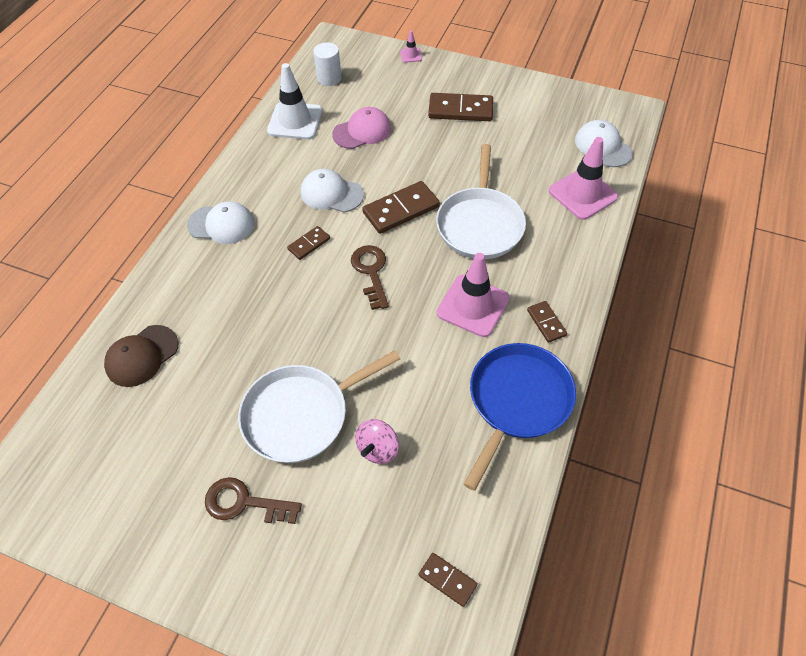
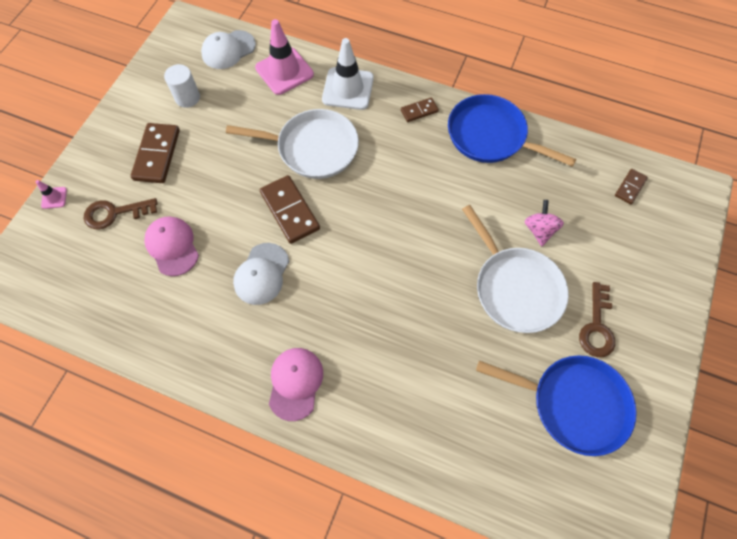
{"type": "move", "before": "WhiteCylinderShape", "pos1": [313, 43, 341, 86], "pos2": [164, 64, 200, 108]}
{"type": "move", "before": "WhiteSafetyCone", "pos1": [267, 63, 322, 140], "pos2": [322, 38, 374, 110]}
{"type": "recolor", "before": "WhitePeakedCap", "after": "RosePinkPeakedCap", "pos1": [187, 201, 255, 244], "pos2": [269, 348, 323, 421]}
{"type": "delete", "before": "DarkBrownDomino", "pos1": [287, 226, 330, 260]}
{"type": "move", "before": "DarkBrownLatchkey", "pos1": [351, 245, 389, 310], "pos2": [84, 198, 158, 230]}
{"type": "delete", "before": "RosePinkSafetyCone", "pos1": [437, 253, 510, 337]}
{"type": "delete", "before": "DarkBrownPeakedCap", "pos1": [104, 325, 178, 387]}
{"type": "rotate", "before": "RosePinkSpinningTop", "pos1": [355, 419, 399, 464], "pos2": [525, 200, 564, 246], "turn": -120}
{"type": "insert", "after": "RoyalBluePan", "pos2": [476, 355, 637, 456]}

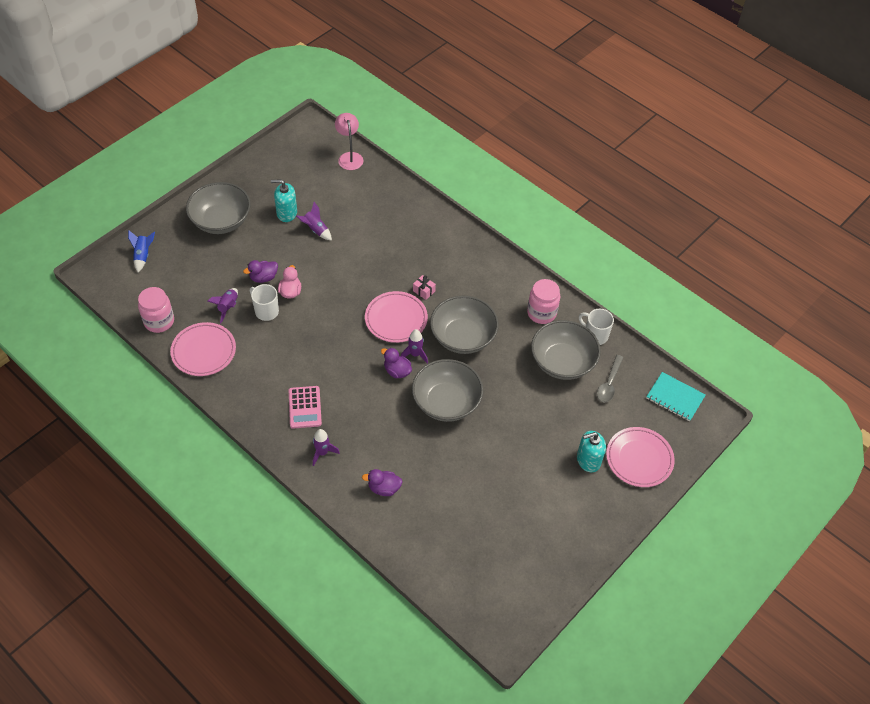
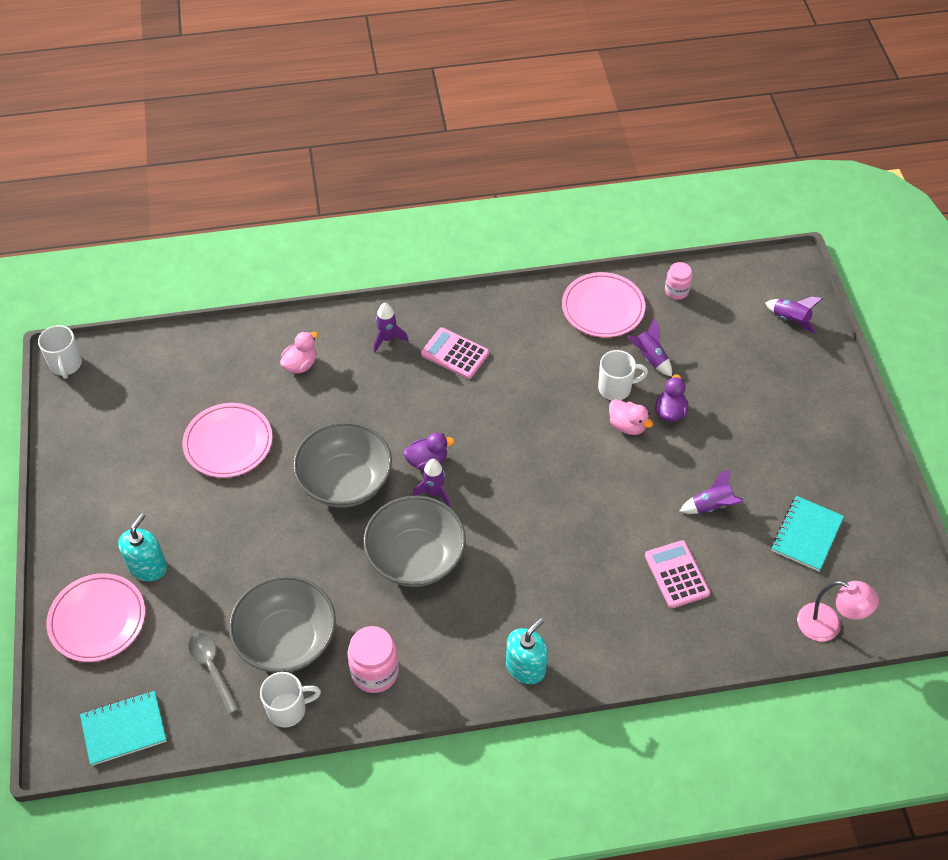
{"type": "move", "before": "AquaPumpBottle", "pos1": [271, 179, 297, 222], "pos2": [506, 618, 548, 684]}
{"type": "delete", "before": "AshGreyServingBowl", "pos1": [186, 182, 251, 234]}
{"type": "recolor", "before": "RoyalBlueSpaceship", "after": "PurpleSpaceship", "pos1": [128, 230, 155, 272], "pos2": [765, 297, 823, 334]}
{"type": "delete", "before": "RosePinkPresent", "pos1": [413, 275, 436, 300]}
{"type": "resize", "before": "RosePinkJamJar", "pos1": [138, 287, 174, 333], "pos2": [665, 262, 692, 300], "scale": 0.62}
{"type": "move", "before": "RosePinkPlate", "pos1": [365, 291, 428, 343], "pos2": [183, 403, 272, 478]}
{"type": "recolor", "before": "PurpleToyDuck", "after": "RosePinkToyDuck", "pos1": [362, 469, 402, 496], "pos2": [280, 331, 318, 373]}
{"type": "insert", "after": "WhiteTeaMug", "pos2": [38, 325, 82, 379]}
{"type": "insert", "after": "AquaNotepad", "pos2": [772, 496, 844, 571]}
{"type": "insert", "after": "RosePinkPocketCalculator", "pos2": [645, 540, 710, 608]}

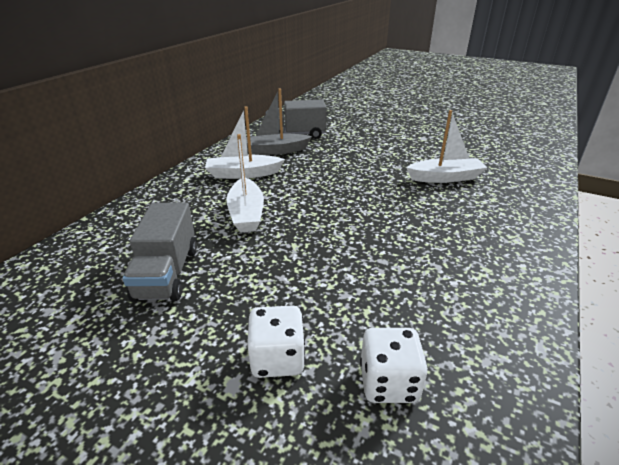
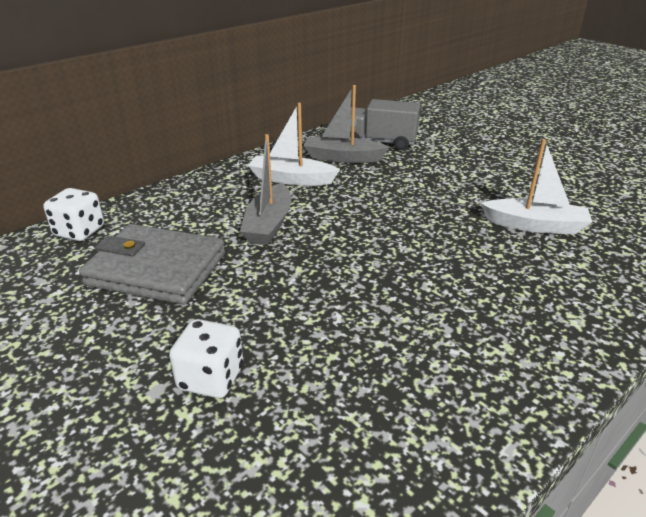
{"type": "recolor", "before": "WhiteToyBoat", "after": "AshGreyToyBoat", "pos1": [226, 134, 264, 233], "pos2": [240, 134, 291, 245]}
{"type": "replace", "before": "AshGreyTruck", "after": "AshGreyBillfold", "pos1": [122, 203, 197, 301], "pos2": [79, 224, 225, 305]}
{"type": "move", "before": "WhiteDice", "pos1": [360, 328, 428, 403], "pos2": [43, 188, 104, 241]}

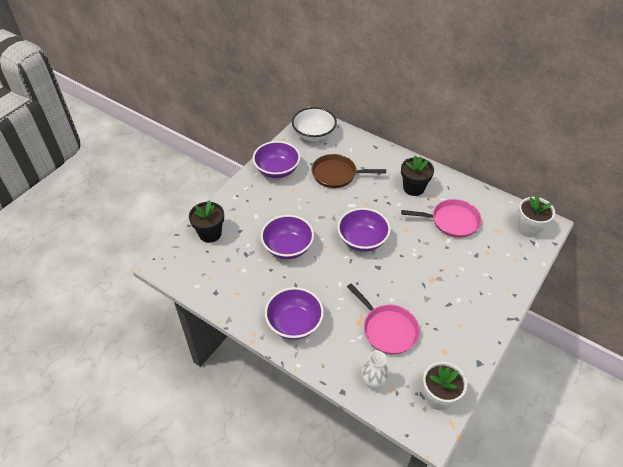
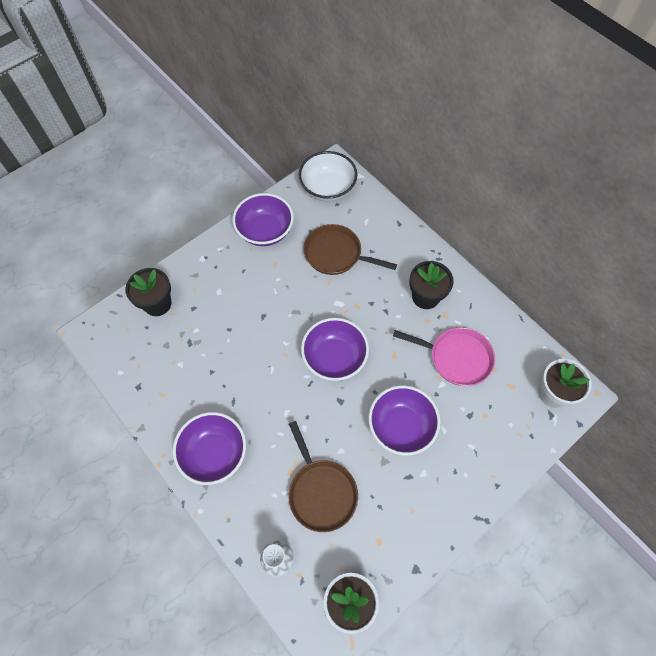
{"type": "move", "before": "PurpleServingBowl", "pos1": [261, 215, 314, 259], "pos2": [369, 385, 441, 455]}
{"type": "recolor", "before": "RosePinkPan", "after": "DarkBrownPan", "pos1": [347, 283, 420, 355], "pos2": [288, 421, 358, 532]}

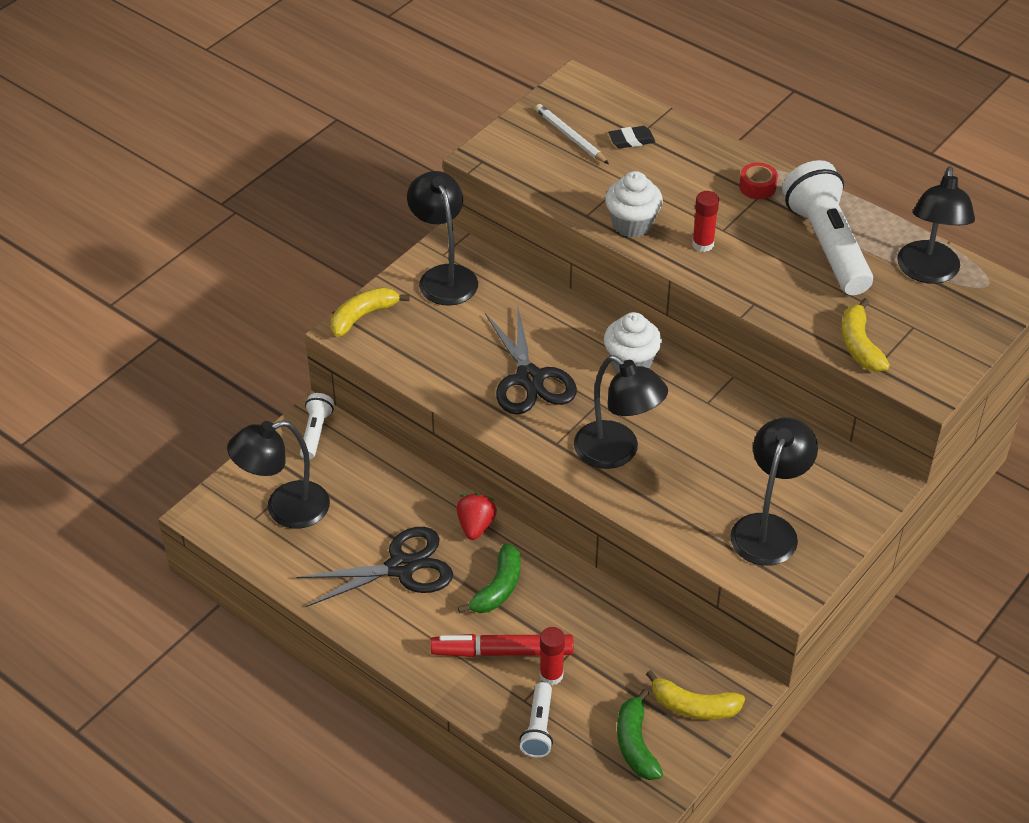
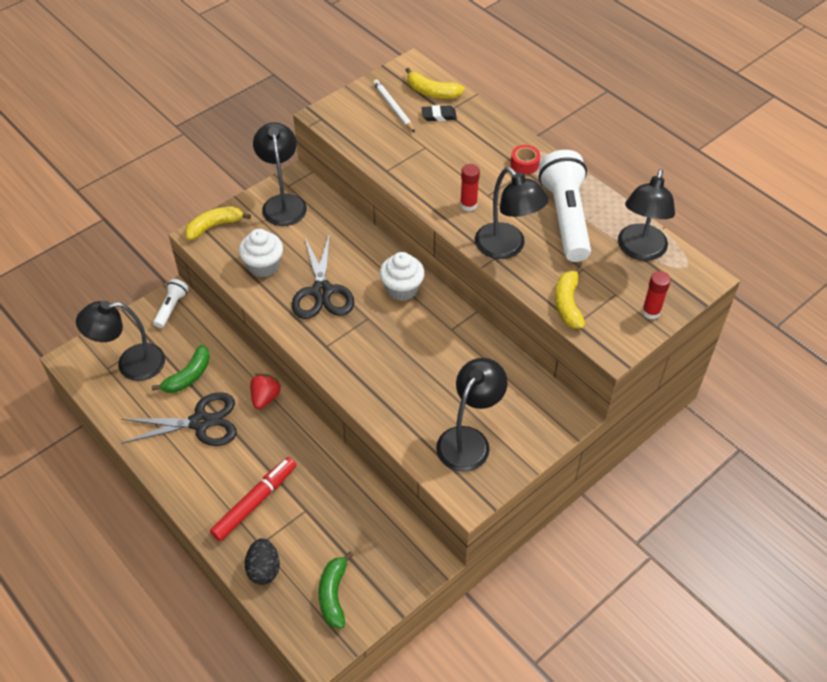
{"type": "move", "before": "WhiteMuffin", "pos1": [605, 171, 663, 238], "pos2": [239, 229, 283, 277]}
{"type": "move", "before": "EbonyLamp", "pos1": [574, 355, 668, 469], "pos2": [475, 167, 549, 259]}
{"type": "move", "before": "LeafGreenBanana", "pos1": [458, 543, 521, 613], "pos2": [152, 345, 210, 393]}
{"type": "move", "before": "CrimsonGlue", "pos1": [540, 627, 565, 685], "pos2": [642, 271, 671, 319]}
{"type": "rotate", "before": "CrimsonFeltPen", "pos1": [430, 634, 574, 657], "pos2": [210, 457, 296, 541], "turn": 120}
{"type": "move", "before": "GoldenBanana", "pos1": [646, 670, 745, 720], "pos2": [406, 68, 465, 99]}
{"type": "replace", "before": "WhitePocketTorch", "after": "EbonyEggShape", "pos1": [520, 682, 553, 758], "pos2": [245, 538, 280, 585]}

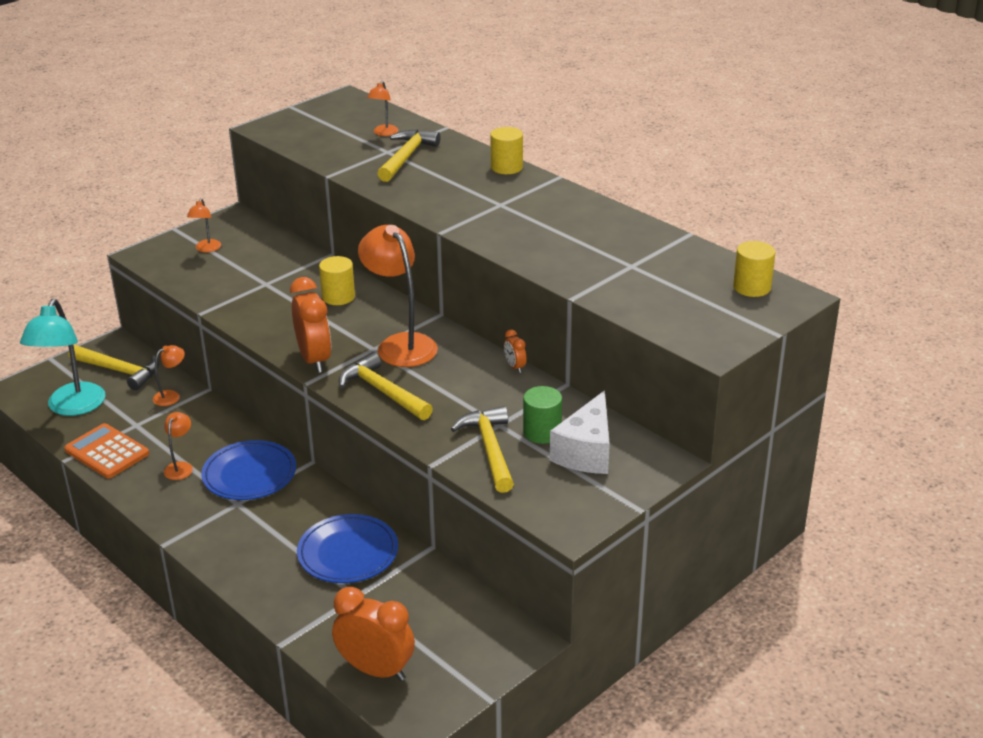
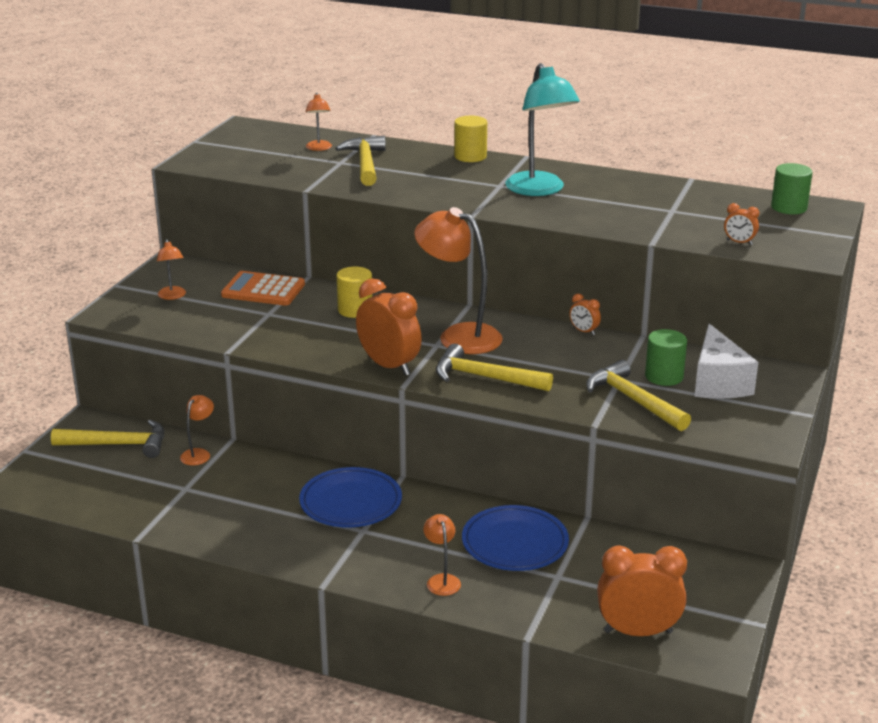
{"type": "recolor", "before": "GoldenCylinderShape", "after": "LeafGreenCylinderShape", "pos1": [733, 241, 775, 297], "pos2": [771, 163, 813, 214]}
{"type": "move", "before": "AquaLamp", "pos1": [20, 299, 106, 416], "pos2": [505, 63, 580, 196]}
{"type": "move", "before": "OrangeLamp", "pos1": [164, 412, 193, 480], "pos2": [423, 514, 461, 596]}
{"type": "move", "before": "OrangePocketCalculator", "pos1": [64, 423, 149, 478], "pos2": [221, 271, 305, 306]}
{"type": "insert", "after": "OrangeAlarmClock", "pos2": [724, 203, 759, 245]}

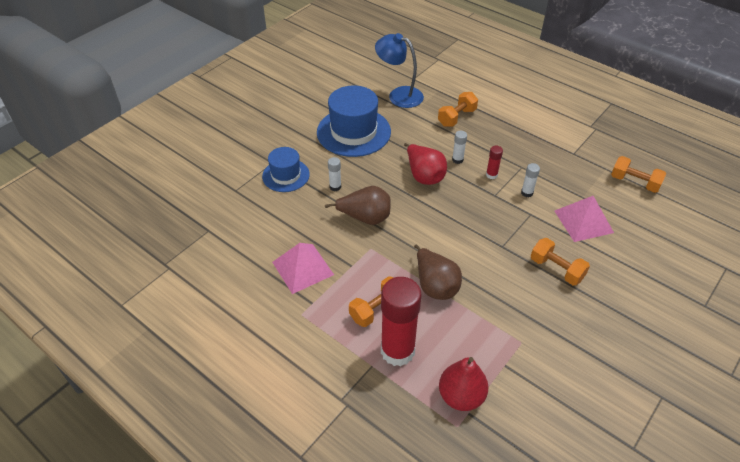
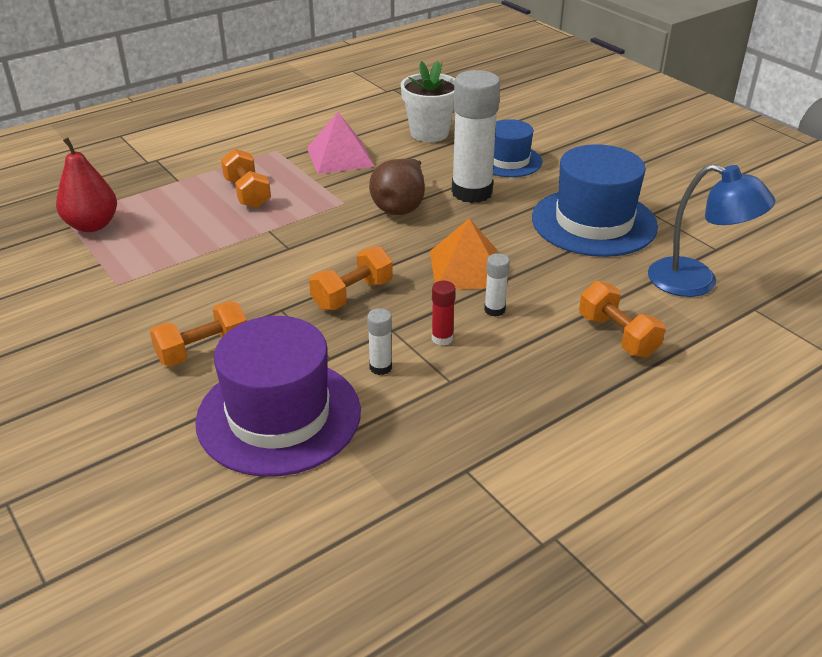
{"type": "rotate", "before": "RoyalBlueLamp", "pos1": [375, 33, 424, 108], "pos2": [648, 164, 775, 297], "turn": 75}
{"type": "replace", "before": "CrimsonToyPear", "after": "OrangePyramidShape", "pos1": [404, 143, 447, 185], "pos2": [430, 218, 497, 290]}
{"type": "move", "before": "OrangeDumbbell", "pos1": [611, 156, 666, 193], "pos2": [309, 246, 393, 310]}
{"type": "resize", "before": "WhiteGlue", "pos1": [328, 157, 341, 191], "pos2": [452, 70, 500, 203], "scale": 2.34}
{"type": "replace", "before": "RosePinkPyramidShape", "after": "PurpleTopHat", "pos1": [555, 196, 614, 242], "pos2": [195, 316, 361, 477]}
{"type": "delete", "before": "DarkBrownToyPear", "pos1": [414, 244, 462, 300]}
{"type": "delete", "before": "CrimsonGlue", "pos1": [381, 277, 422, 366]}
{"type": "insert", "after": "WhiteFlowerPot", "pos2": [401, 61, 455, 142]}

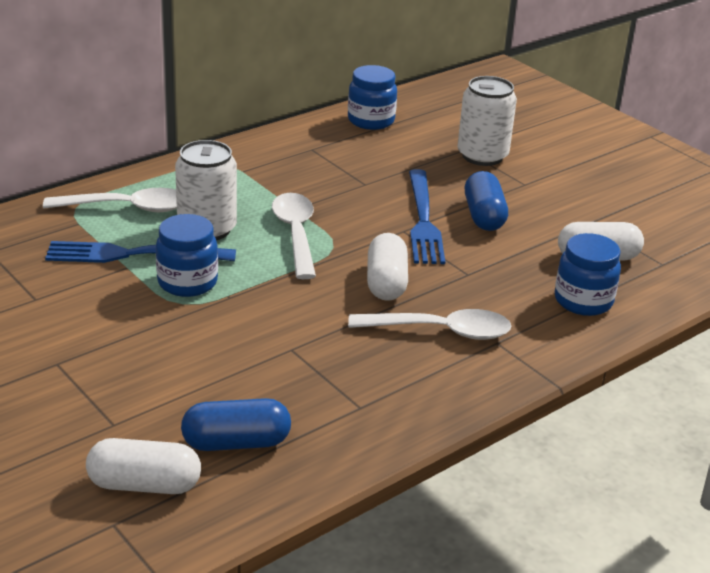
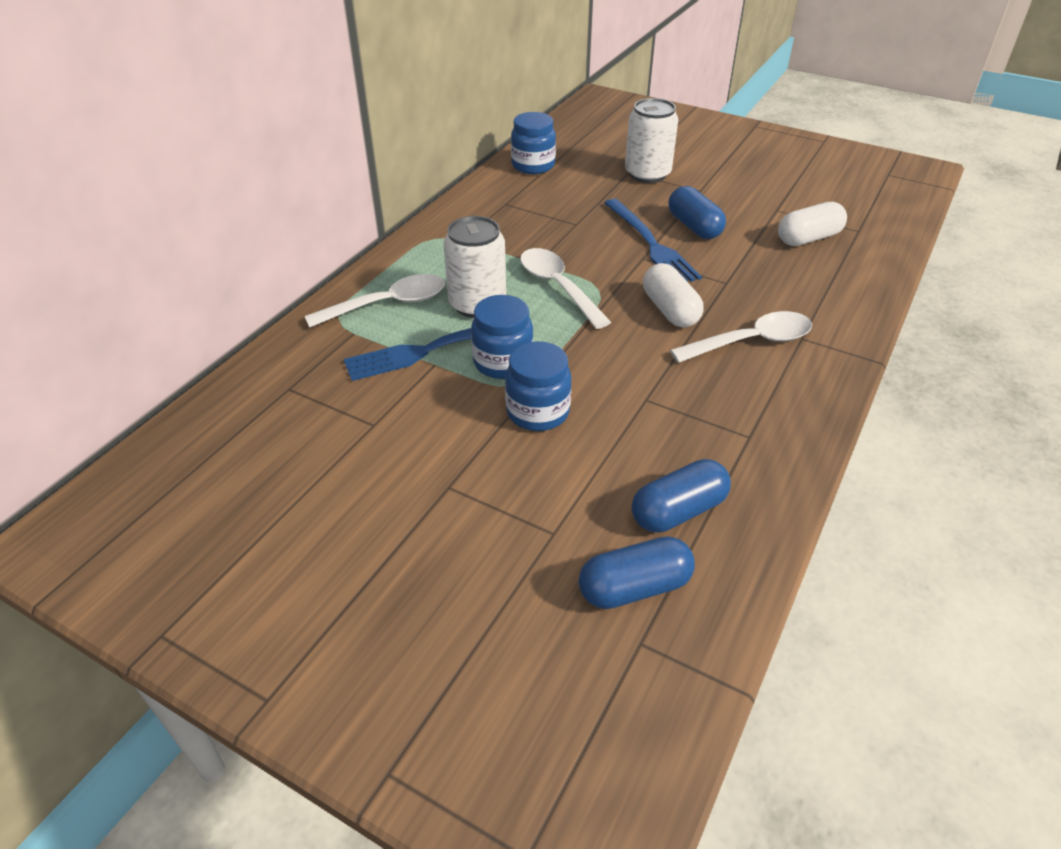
{"type": "move", "before": "RoyalBlueJamJar", "pos1": [555, 233, 621, 316], "pos2": [505, 341, 572, 431]}
{"type": "recolor", "before": "WhiteCapsule", "after": "RoyalBlueCapsule", "pos1": [86, 438, 201, 494], "pos2": [579, 536, 695, 609]}

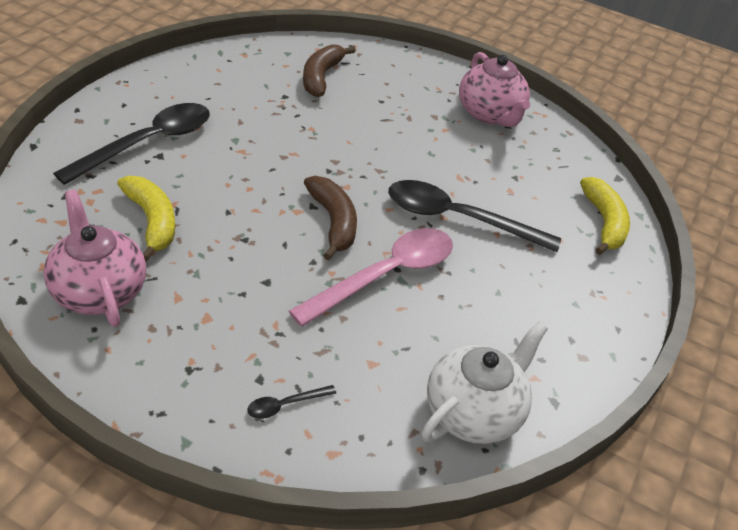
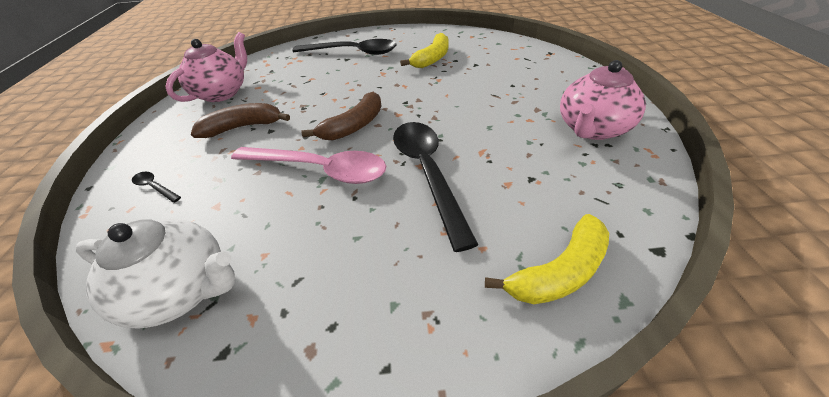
{"type": "move", "before": "DarkBrownBanana", "pos1": [303, 45, 355, 97], "pos2": [191, 103, 290, 138]}
{"type": "move", "before": "GoldenBanana", "pos1": [117, 176, 175, 262], "pos2": [400, 33, 449, 68]}

